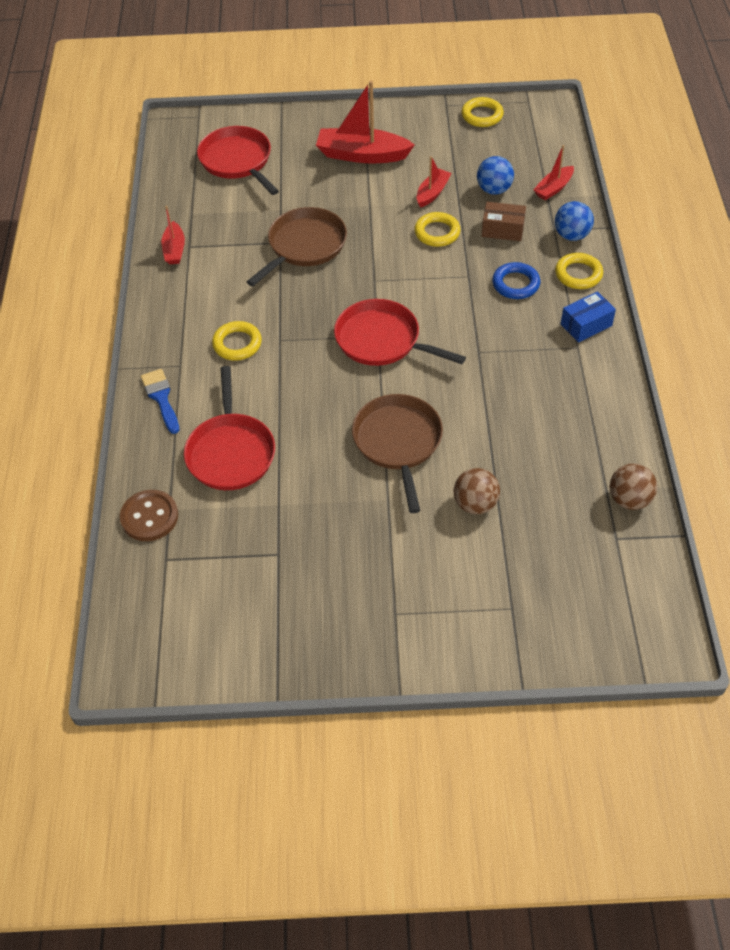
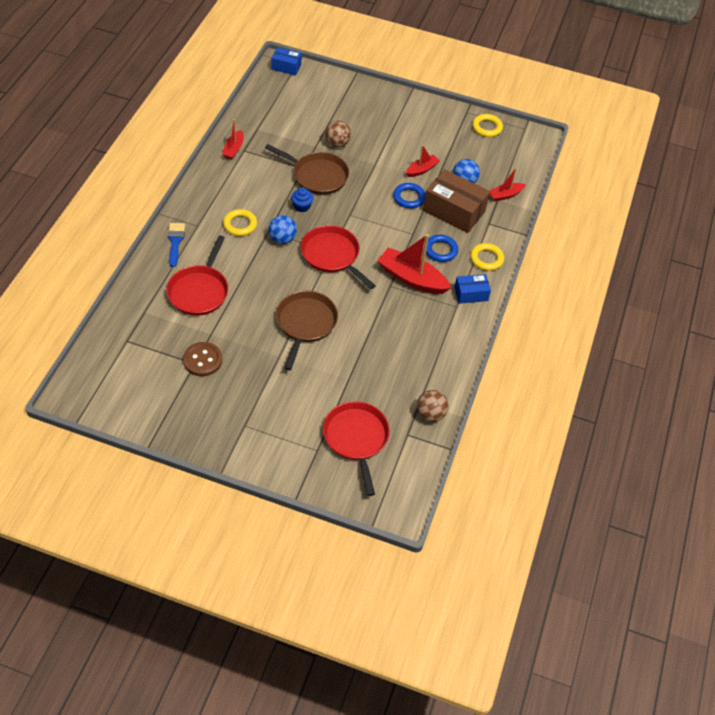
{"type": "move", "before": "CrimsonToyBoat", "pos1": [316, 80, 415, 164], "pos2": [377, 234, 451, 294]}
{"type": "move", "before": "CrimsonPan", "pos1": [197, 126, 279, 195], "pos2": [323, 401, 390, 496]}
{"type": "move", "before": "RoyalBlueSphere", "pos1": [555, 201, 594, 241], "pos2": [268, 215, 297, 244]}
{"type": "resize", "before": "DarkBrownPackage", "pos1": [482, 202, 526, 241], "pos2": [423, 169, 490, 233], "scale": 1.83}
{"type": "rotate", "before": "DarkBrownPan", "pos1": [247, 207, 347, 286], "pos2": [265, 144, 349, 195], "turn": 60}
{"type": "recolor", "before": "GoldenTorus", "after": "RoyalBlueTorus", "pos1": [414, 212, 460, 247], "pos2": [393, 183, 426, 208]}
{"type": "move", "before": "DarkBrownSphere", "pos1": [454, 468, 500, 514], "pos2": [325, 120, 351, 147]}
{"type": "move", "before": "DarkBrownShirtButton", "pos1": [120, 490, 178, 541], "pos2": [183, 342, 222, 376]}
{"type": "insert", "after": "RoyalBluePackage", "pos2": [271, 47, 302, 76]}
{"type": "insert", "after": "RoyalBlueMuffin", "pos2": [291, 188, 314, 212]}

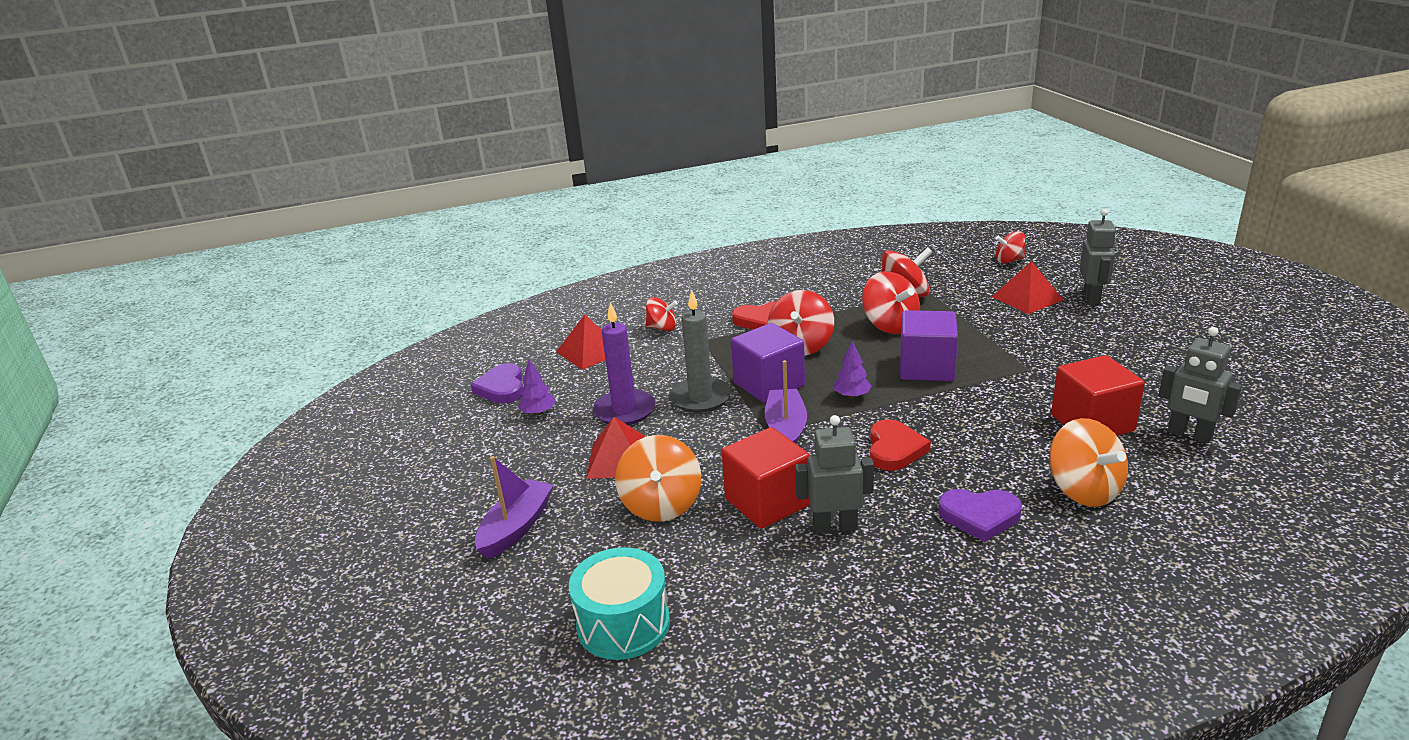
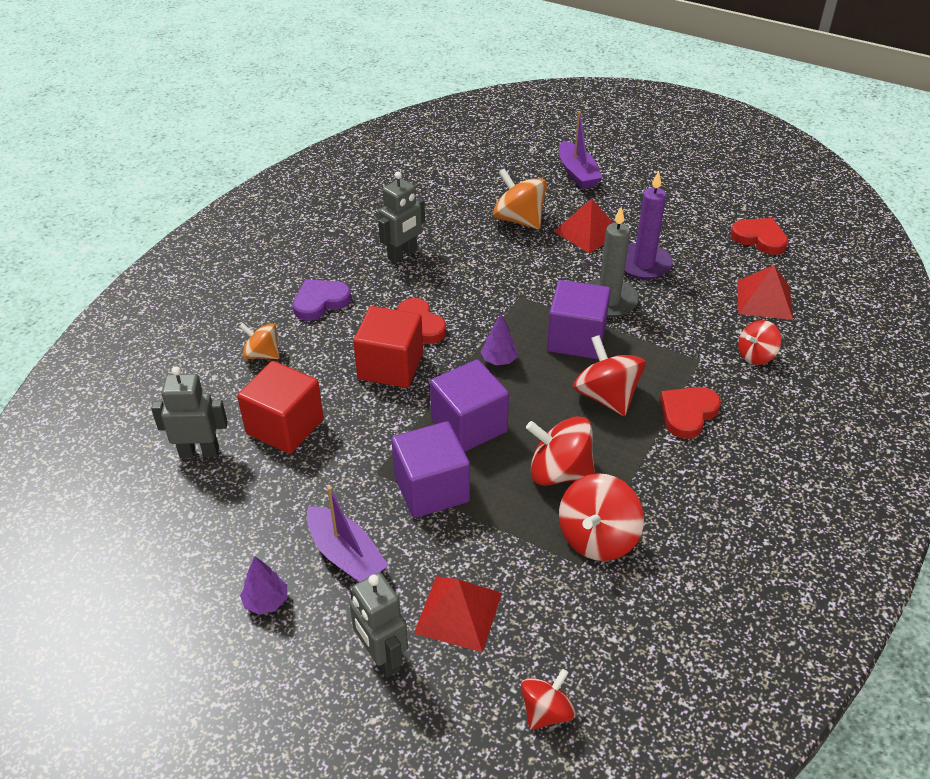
{"type": "move", "before": "PurpleFirTree", "pos1": [518, 359, 556, 415], "pos2": [240, 556, 287, 615]}
{"type": "move", "before": "PurpleToyBoat", "pos1": [765, 360, 807, 444], "pos2": [307, 486, 389, 582]}
{"type": "recolor", "before": "PurpleHeartShape", "after": "CrimsonHeartShape", "pos1": [471, 363, 523, 404], "pos2": [730, 218, 788, 255]}
{"type": "resize", "before": "OrangeSpinningTop", "pos1": [1049, 418, 1128, 507], "pos2": [239, 323, 280, 359], "scale": 0.63}
{"type": "move", "before": "CrimsonSolidCube", "pos1": [722, 427, 811, 529], "pos2": [353, 306, 423, 388]}
{"type": "delete", "before": "AquaSnareDrum", "pos1": [569, 547, 670, 660]}
{"type": "insert", "after": "PurpleSolidCube", "pos2": [392, 421, 470, 518]}

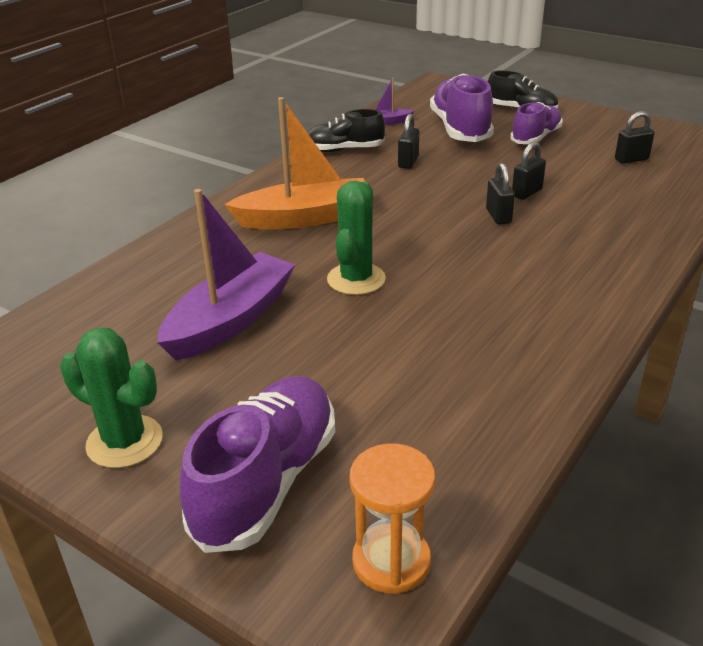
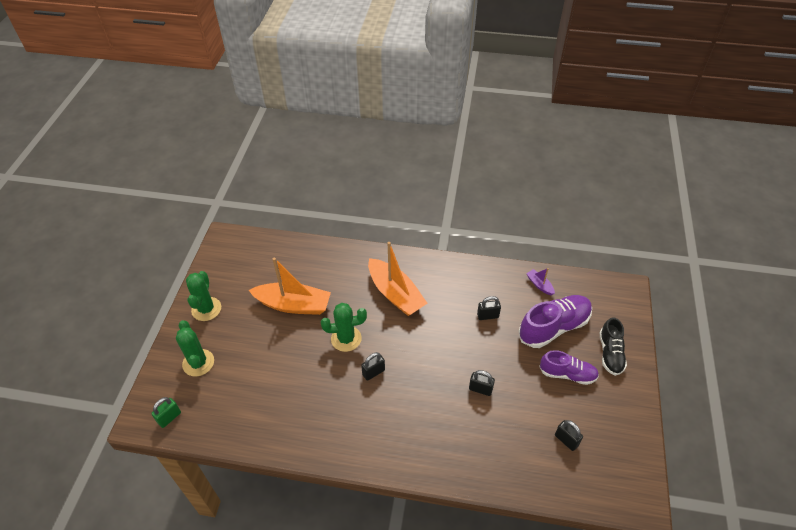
{"type": "delete", "before": "EbonySneaker", "pos1": [307, 109, 385, 152]}
{"type": "move", "before": "EbonyPadlock", "pos1": [486, 163, 515, 225], "pos2": [361, 352, 385, 381]}
{"type": "recolor", "before": "PurpleToyBoat", "after": "OrangeToyBoat", "pos1": [157, 189, 296, 361], "pos2": [249, 257, 331, 315]}
{"type": "replace", "before": "PurpleSneaker", "after": "LeafGreenCactus", "pos1": [180, 376, 335, 553], "pos2": [176, 320, 214, 376]}
{"type": "replace", "before": "OrangeSandTimer", "after": "LeafGreenPadlock", "pos1": [350, 443, 435, 594], "pos2": [151, 397, 181, 428]}

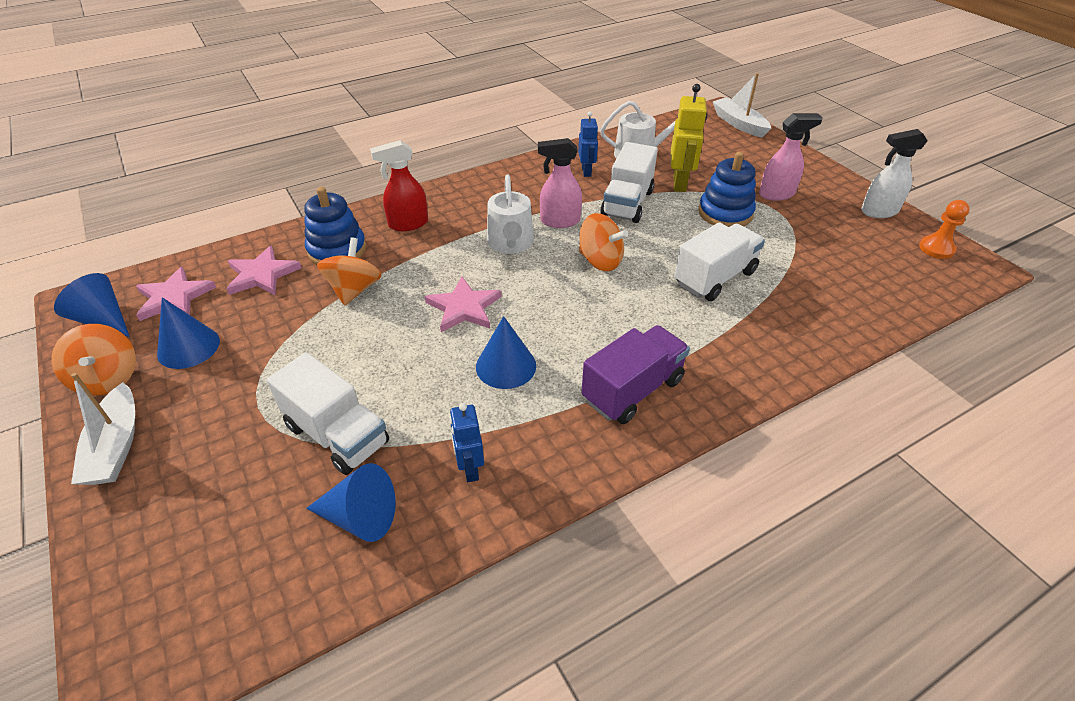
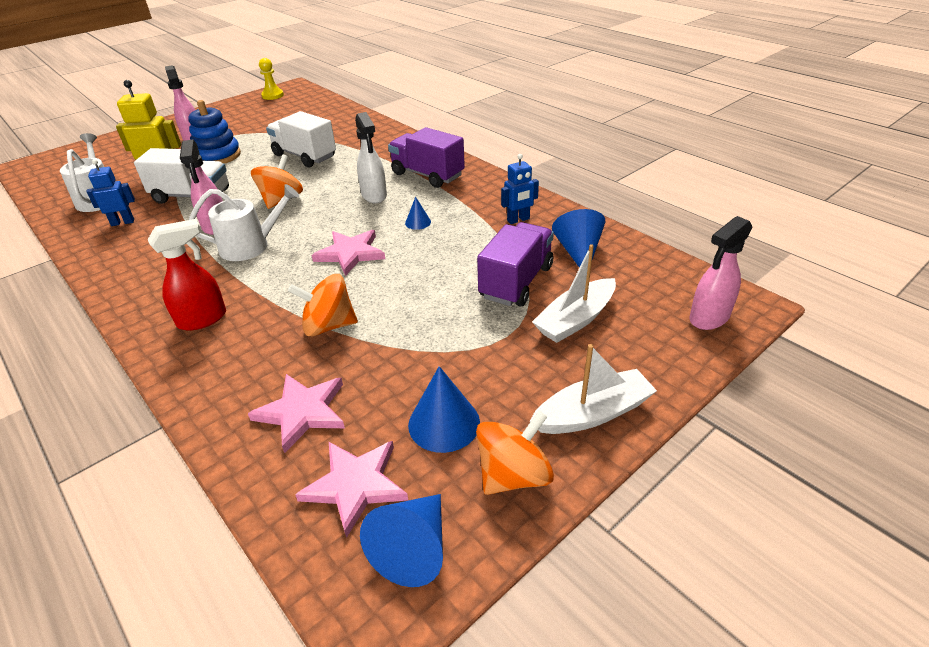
{"type": "move", "before": "WhiteToyBoat", "pos1": [713, 73, 771, 138], "pos2": [532, 244, 616, 343]}
{"type": "move", "before": "WhiteSprayCleaner", "pos1": [861, 129, 927, 218], "pos2": [355, 112, 387, 203]}
{"type": "rotate", "before": "CrimsonSprayCleaner", "pos1": [370, 140, 428, 231], "pos2": [148, 219, 226, 331], "turn": -90}
{"type": "delete", "before": "RoyalBlueRingStacker", "pos1": [304, 187, 366, 265]}
{"type": "recolor", "before": "OrangePawn", "after": "GoldenPawn", "pos1": [919, 200, 970, 259], "pos2": [259, 58, 284, 100]}
{"type": "resize", "before": "RoyalBlueConeShape", "pos1": [476, 316, 536, 389], "pos2": [405, 197, 431, 230], "scale": 0.54}
{"type": "recolor", "before": "WhiteTruck", "after": "PurpleTruck", "pos1": [267, 352, 389, 475], "pos2": [477, 222, 554, 306]}
{"type": "insert", "after": "RosePinkSprayCleaner", "pos2": [690, 216, 753, 330]}

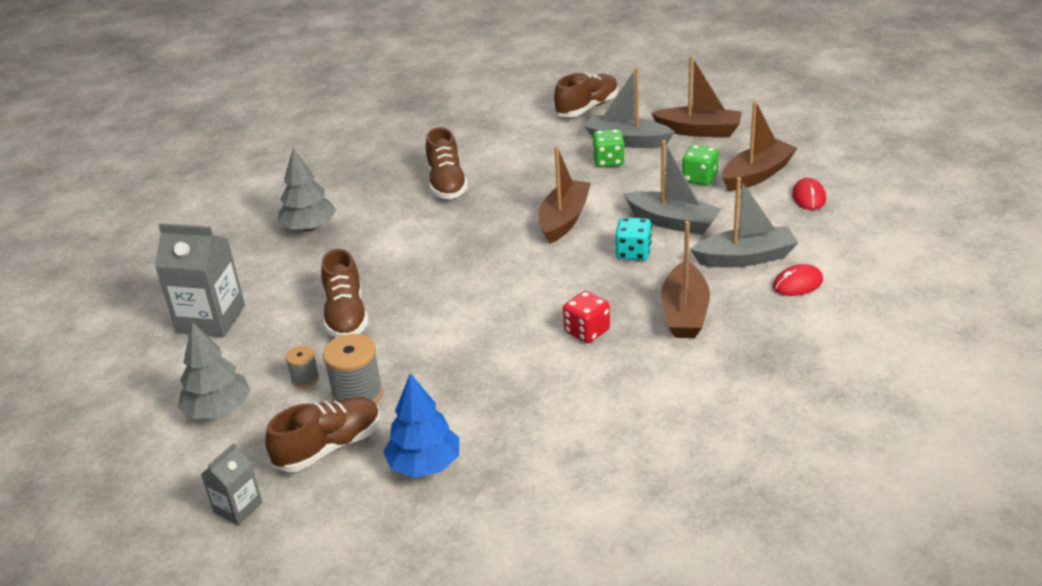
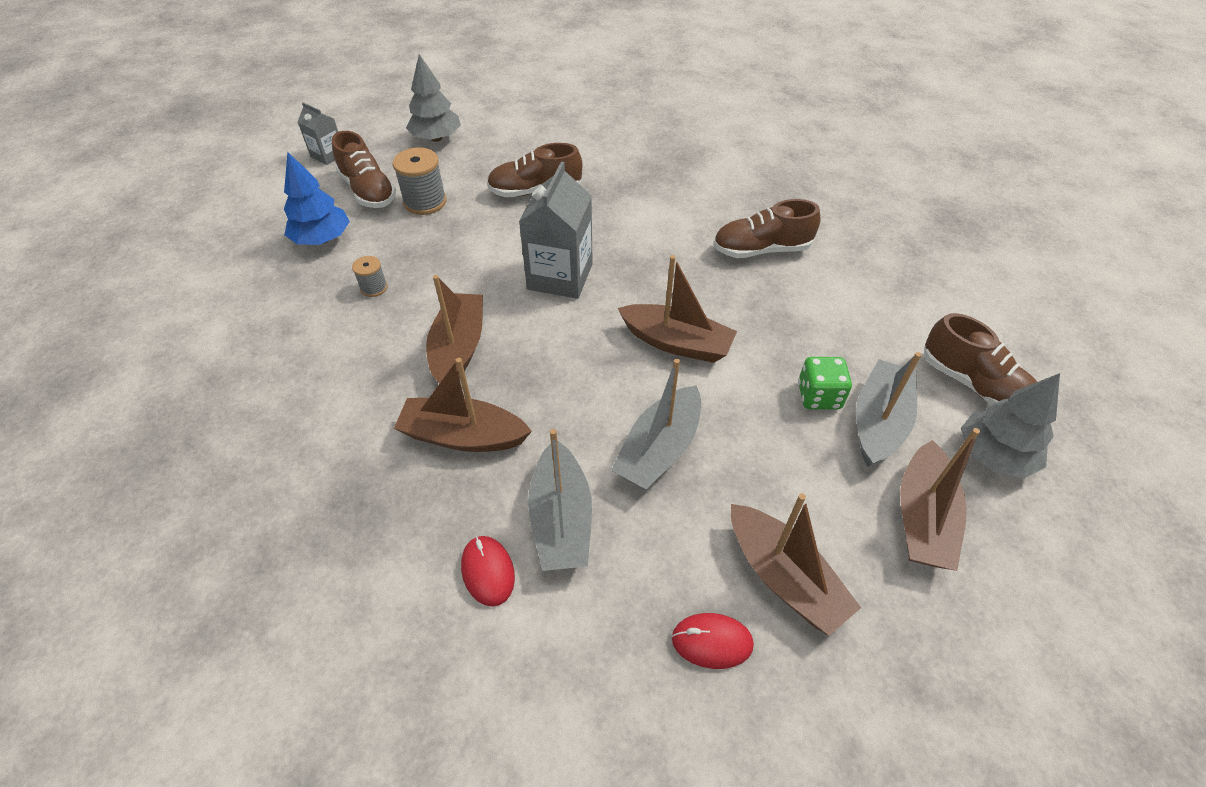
{"type": "delete", "before": "LeafGreenDice", "pos1": [682, 145, 719, 186]}
{"type": "move", "before": "AshGreyFirTree", "pos1": [278, 148, 336, 231], "pos2": [961, 373, 1060, 478]}
{"type": "delete", "before": "AquaDice", "pos1": [615, 217, 652, 261]}
{"type": "move", "before": "AshGreyJuiceCarton", "pos1": [155, 223, 245, 337], "pos2": [519, 162, 593, 299]}
{"type": "replace", "before": "CrimsonDice", "after": "DarkBrownToyBoat", "pos1": [563, 291, 610, 343], "pos2": [426, 275, 483, 384]}
{"type": "move", "before": "AshGreySpool", "pos1": [286, 346, 319, 388], "pos2": [352, 256, 388, 297]}

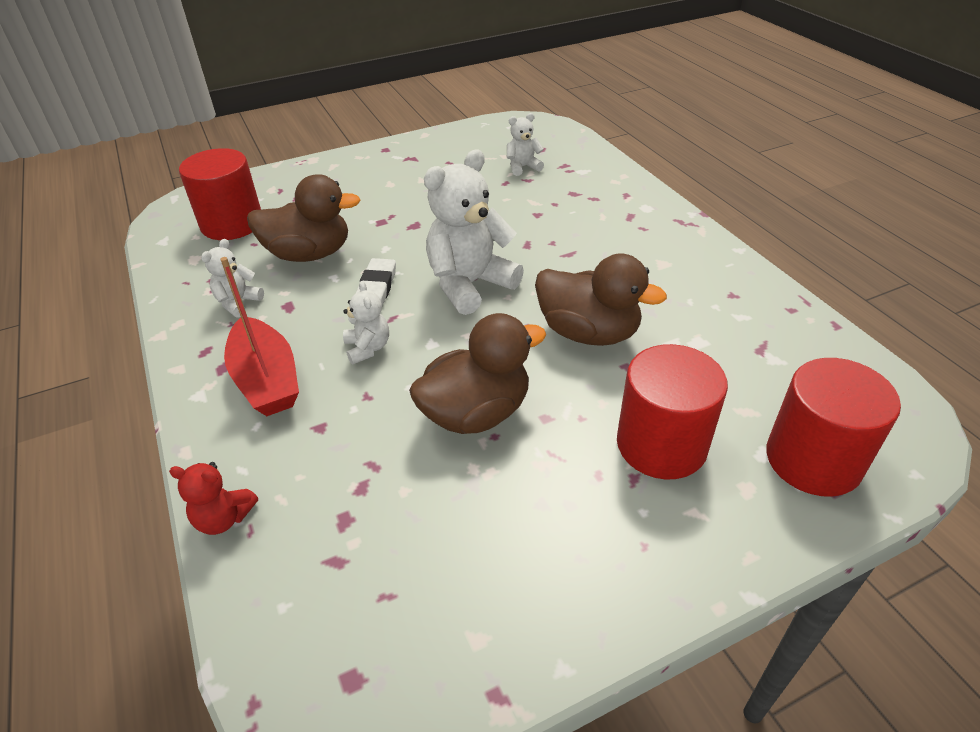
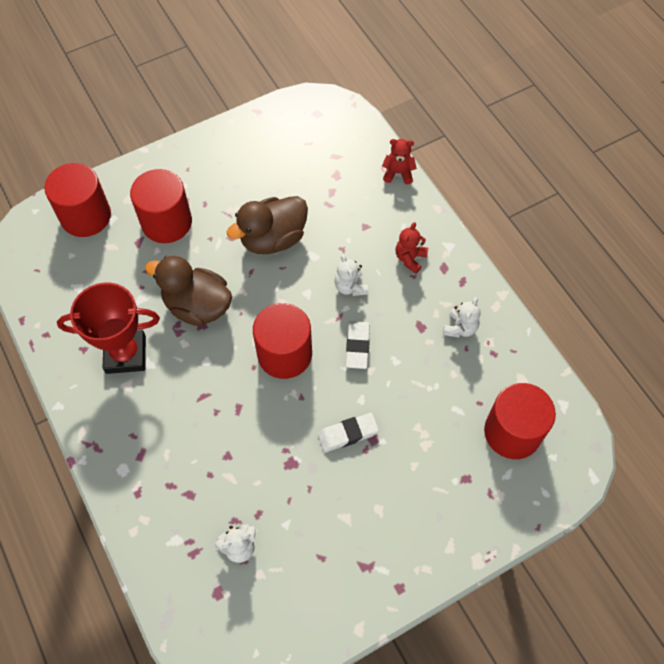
{"type": "replace", "before": "WhiteTeddy", "after": "CrimsonCylinderShape", "pos1": [424, 149, 524, 315], "pos2": [253, 303, 312, 379]}
{"type": "delete", "before": "DarkBrownToyDuck", "pos1": [247, 174, 360, 262]}
{"type": "replace", "before": "CrimsonToyBoat", "after": "CrimsonTeddy", "pos1": [221, 257, 299, 416], "pos2": [396, 222, 428, 274]}
{"type": "insert", "after": "CrimsonAwardCup", "pos2": [57, 282, 160, 374]}
{"type": "insert", "after": "WhiteGumEraser", "pos2": [318, 413, 379, 452]}

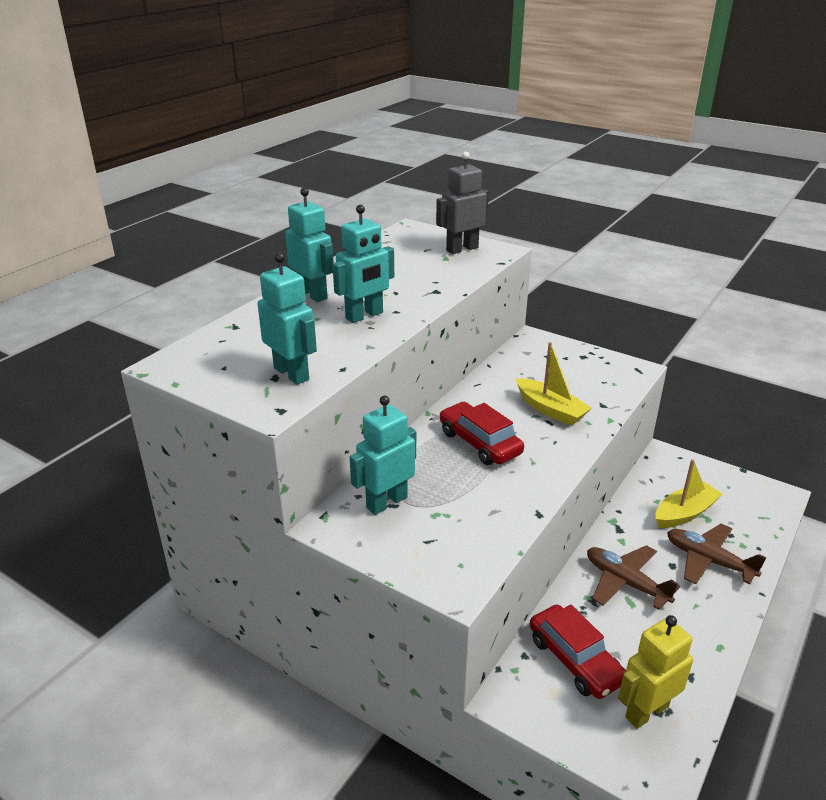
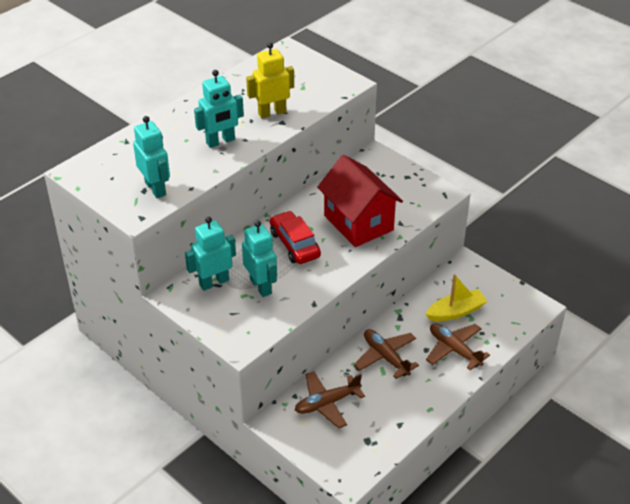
{"type": "delete", "before": "AshGreyRobotFigure", "pos1": [436, 151, 489, 254]}
{"type": "move", "before": "AquaRobotFigure", "pos1": [285, 188, 334, 302], "pos2": [242, 220, 277, 297]}
{"type": "replace", "before": "GoldenToyBoat", "after": "CrimsonToyHouse", "pos1": [516, 342, 592, 426], "pos2": [317, 155, 403, 247]}
{"type": "replace", "before": "CrimsonAutomobile", "after": "DarkBrownAeroplane", "pos1": [530, 605, 626, 699], "pos2": [295, 371, 365, 429]}
{"type": "move", "before": "GoldenRobotFigure", "pos1": [618, 615, 693, 729], "pos2": [246, 42, 294, 119]}

